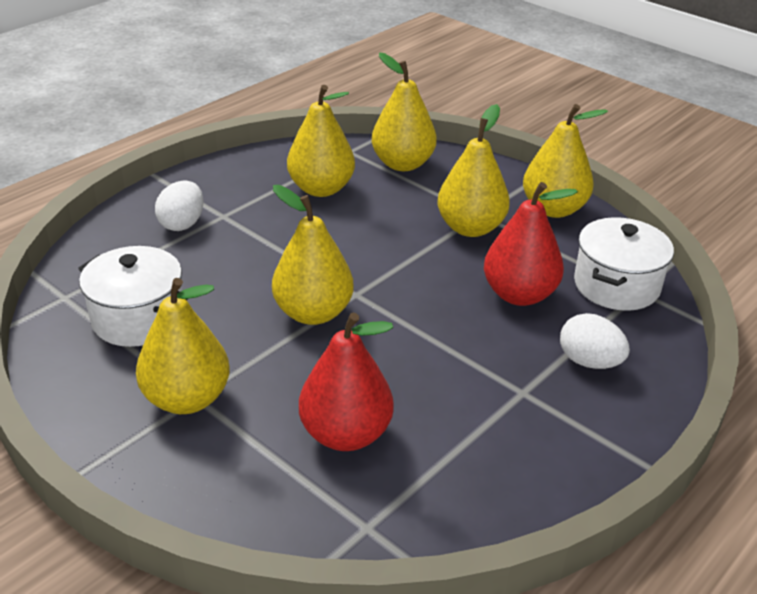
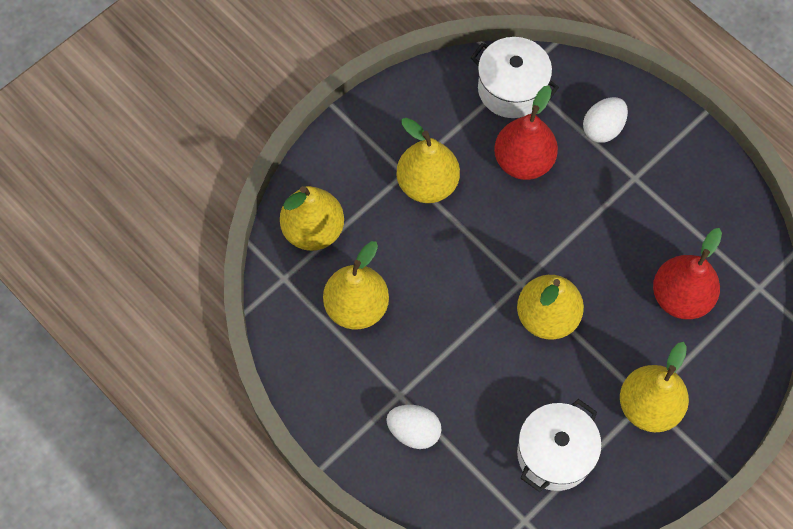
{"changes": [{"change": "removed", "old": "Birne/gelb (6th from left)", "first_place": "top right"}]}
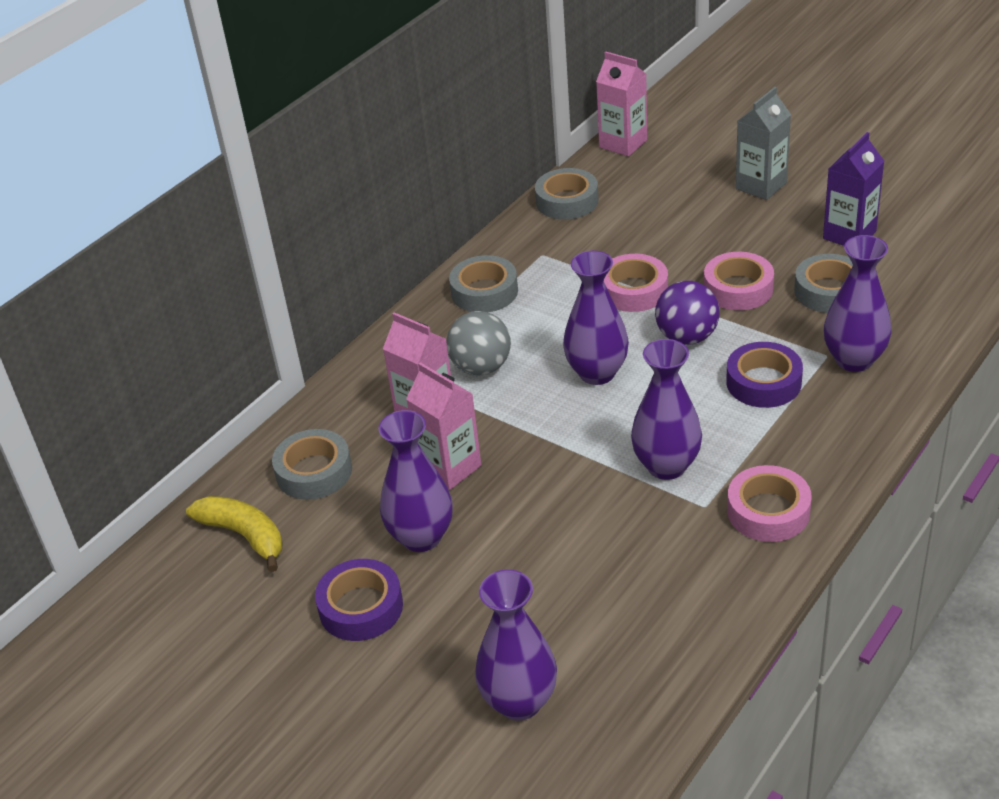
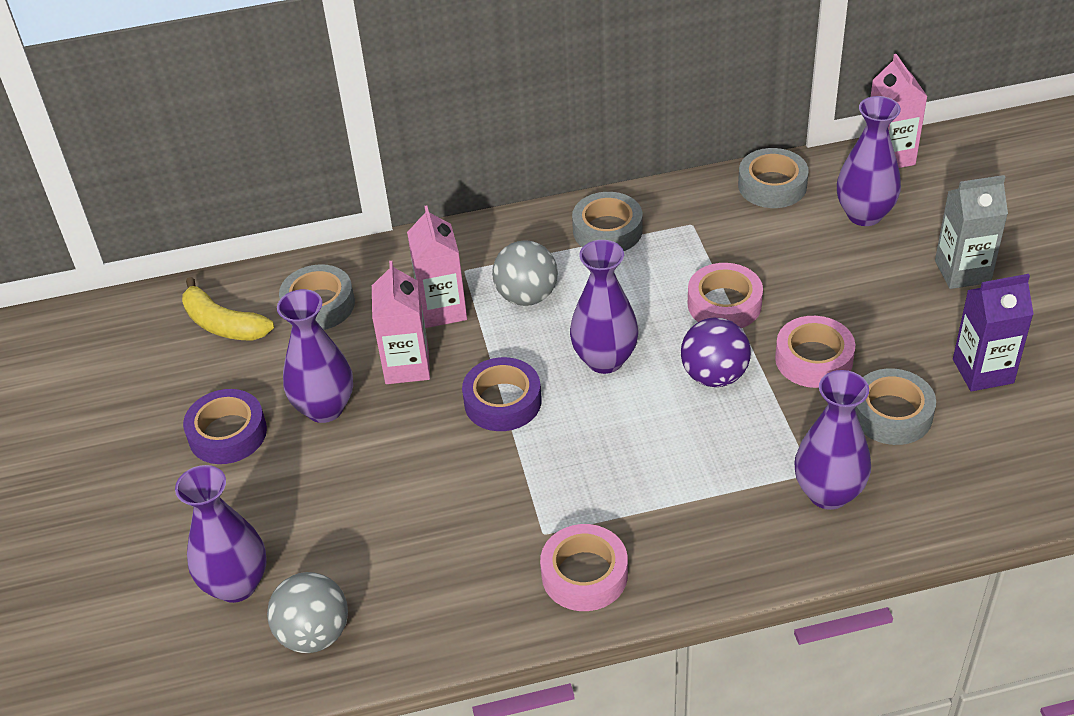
{"changes": [{"change": "turned", "old": "Banane/gelb", "first_place": "bottom left", "second_place": "middle left", "degrees": 135}, {"change": "moved", "old": "Vase/lila (4th from left in the first image)", "new": "Vase/lila (5th from left)", "first_place": "middle right", "second_place": "top right"}, {"change": "moved", "old": "Klebeband/lila (2nd from left)", "first_place": "middle right", "second_place": "centre"}, {"change": "added", "new": "Ball/grau (1st from left)", "second_place": "bottom left"}]}
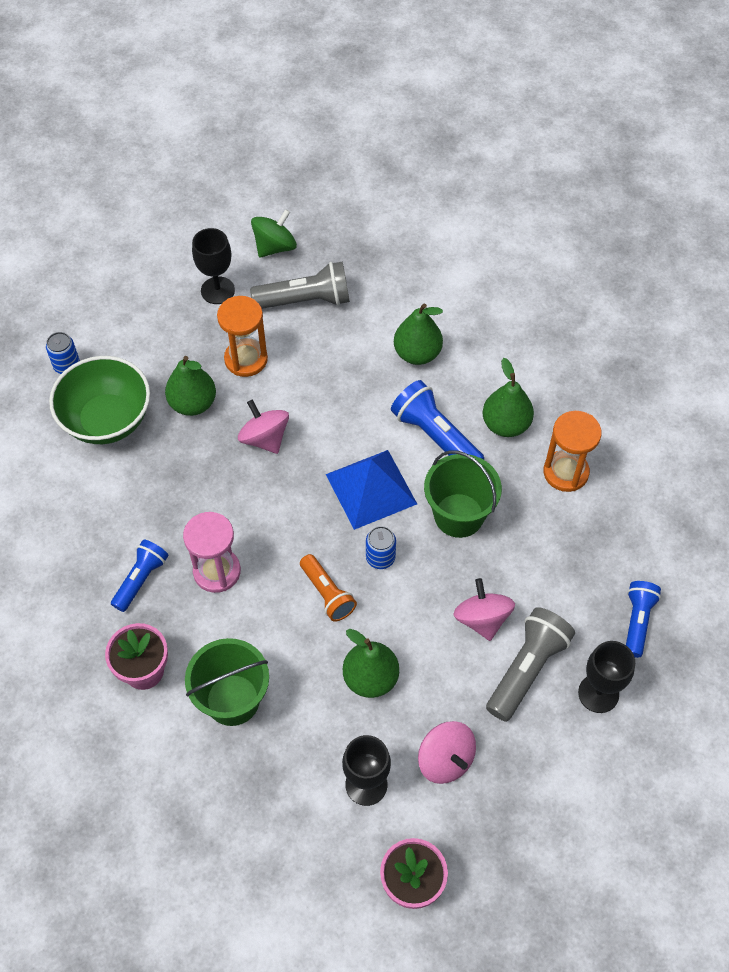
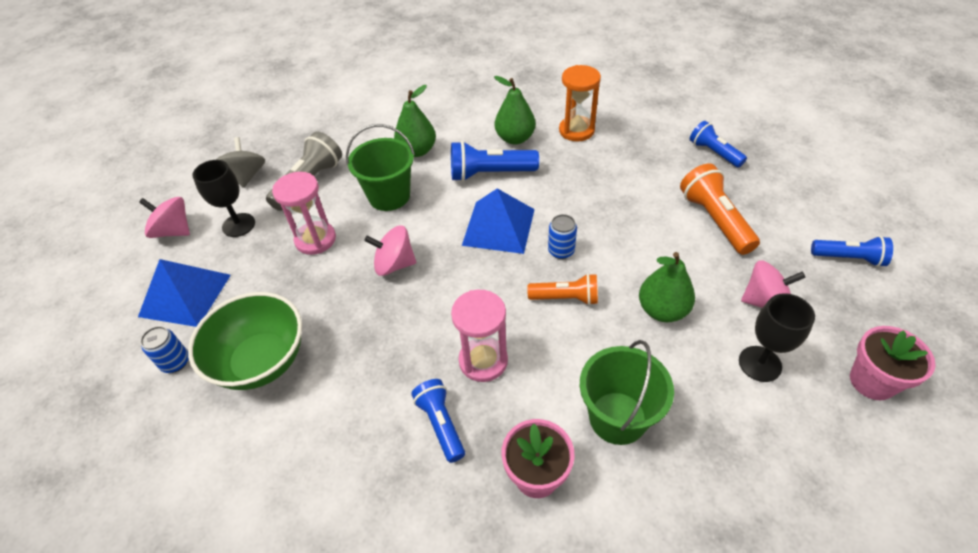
{"changes": [{"change": "removed", "old": "Birne/grün (1st from left)", "first_place": "middle left"}, {"change": "recoloured", "old": "Sanduhr/orange (1st from left)", "new": "Sanduhr/rosa (1st from left)", "first_place": "middle left", "second_place": "middle left"}, {"change": "recoloured", "old": "Kreisel/grün", "new": "Kreisel/grau", "first_place": "top centre", "second_place": "top left"}, {"change": "moved", "old": "Eimer/grün (2nd from left in the first image)", "new": "Eimer/grün (1st from left)", "first_place": "centre", "second_place": "top centre"}, {"change": "moved", "old": "Kreisel/rosa (3rd from left in the first image)", "new": "Kreisel/rosa (1st from left)", "first_place": "centre", "second_place": "middle left"}, {"change": "recoloured", "old": "Taschenlampe/grau (2nd from left)", "new": "Taschenlampe/orange (2nd from left)", "first_place": "bottom right", "second_place": "middle right"}, {"change": "removed", "old": "Kelch/schwarz (3rd from left)", "first_place": "bottom right"}, {"change": "added", "new": "Pyramide/blau (1st from left)", "second_place": "middle left"}, {"change": "added", "new": "Taschenlampe/blau (4th from left)", "second_place": "middle right"}]}
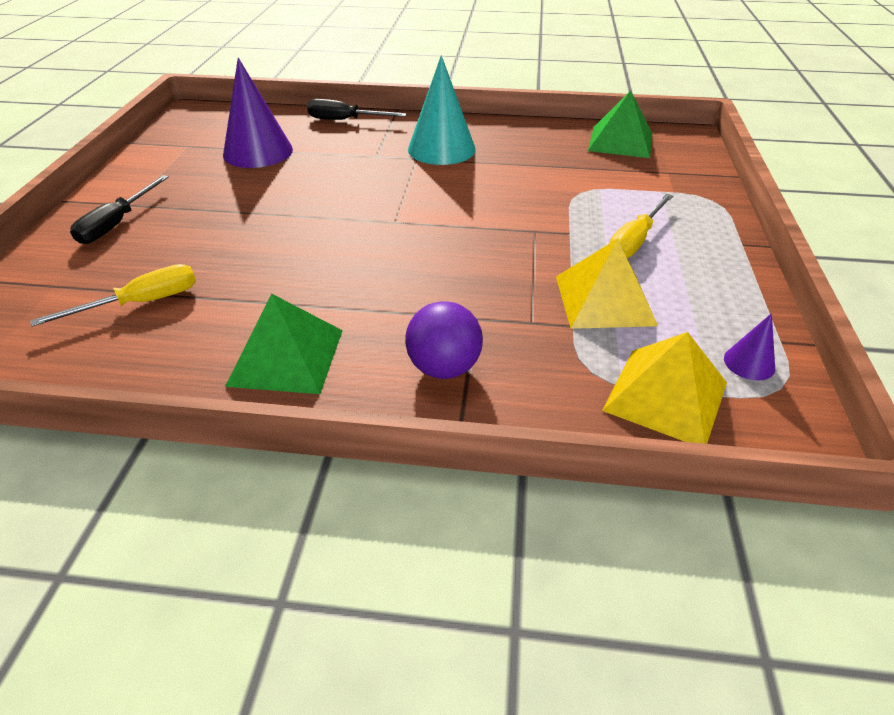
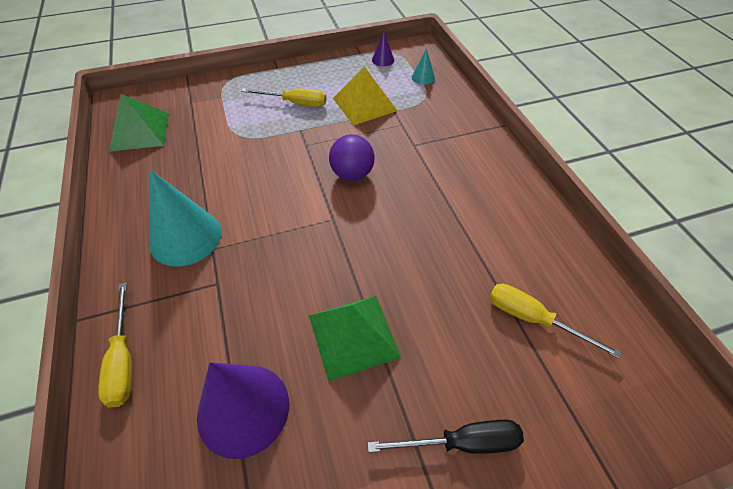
{"changes": [{"change": "moved", "old": "Pyramide/grün (1st from left in the first image)", "new": "Pyramide/grün (2nd from left)", "first_place": "middle left", "second_place": "bottom centre"}, {"change": "recoloured", "old": "Schraubenzieher/schwarz (2nd from left)", "new": "Schraubenzieher/gelb (1st from left)", "first_place": "top centre", "second_place": "bottom left"}, {"change": "moved", "old": "Ball/lila", "first_place": "centre", "second_place": "top centre"}, {"change": "replaced", "old": "Pyramide/gelb (2nd from left)", "new": "Kegel/türkis (2nd from left)", "first_place": "middle right", "second_place": "top centre"}]}
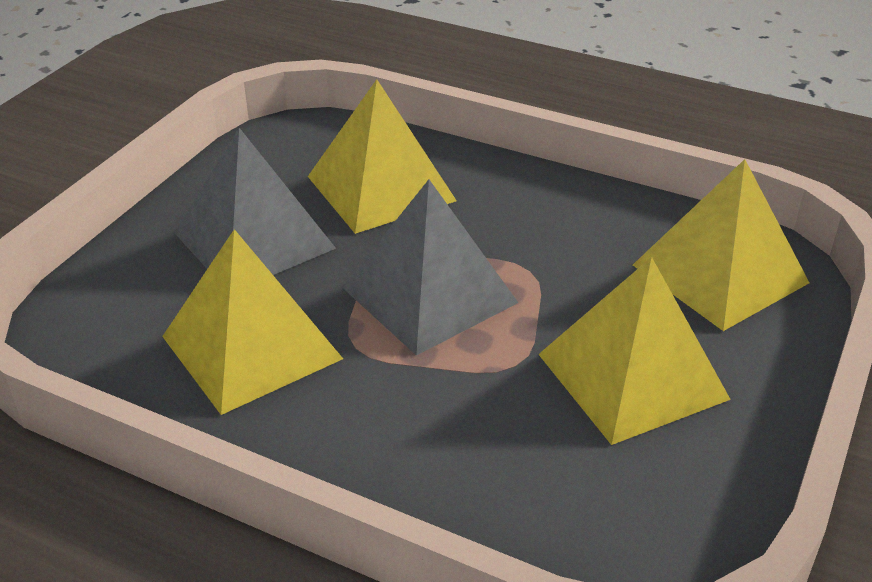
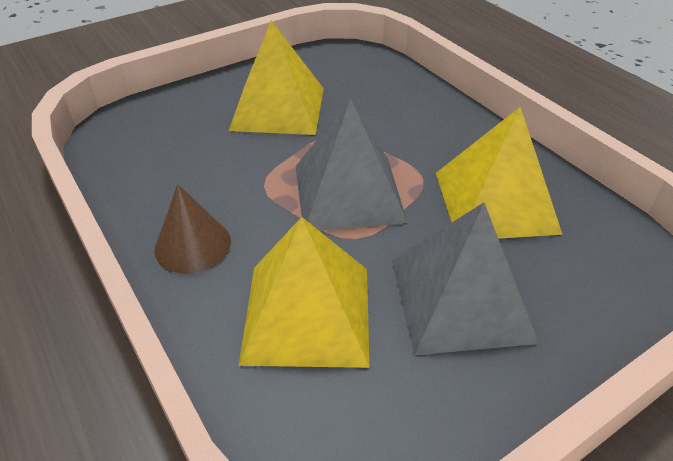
{"changes": [{"change": "removed", "old": "Pyramide/gelb (4th from left)", "first_place": "middle right"}, {"change": "added", "new": "Kegel/braun", "second_place": "middle left"}]}
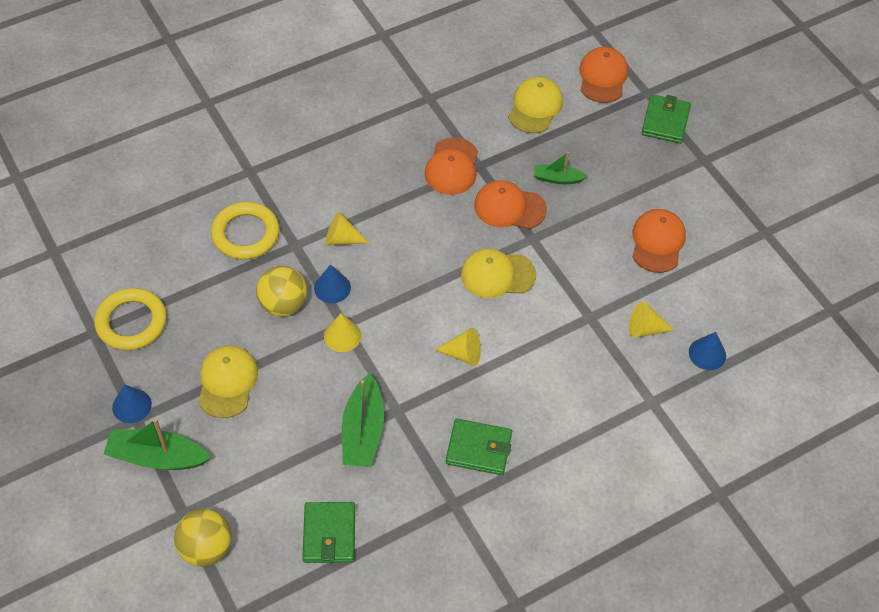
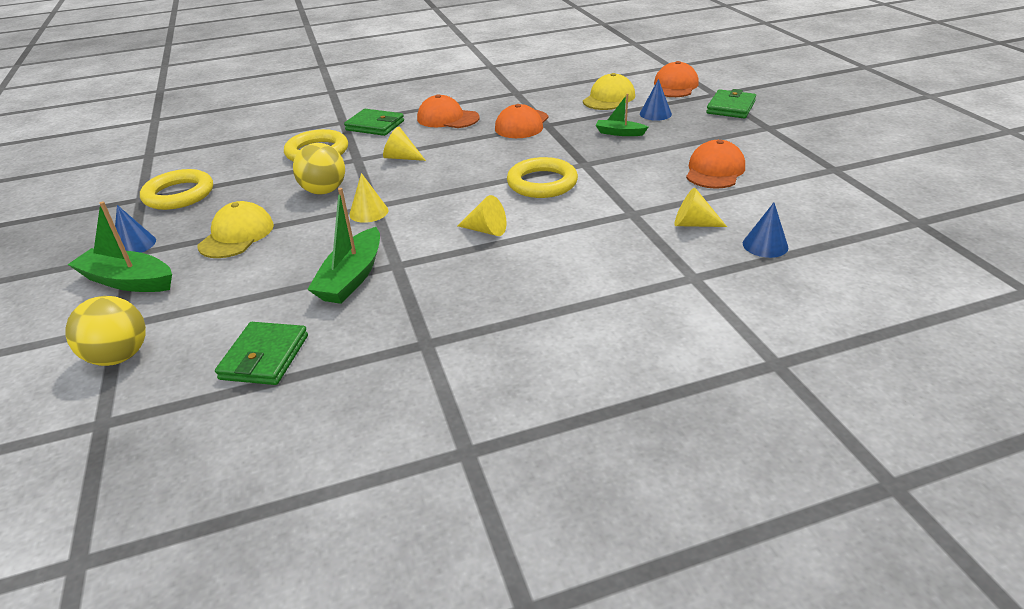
{"changes": [{"change": "moved", "old": "Kegel/blau (2nd from left)", "first_place": "centre", "second_place": "top centre"}, {"change": "moved", "old": "Geldbörse/grün (2nd from left)", "first_place": "bottom centre", "second_place": "top centre"}, {"change": "replaced", "old": "Kappe/gelb (2nd from left)", "new": "Ring/gelb (3rd from left)", "first_place": "centre", "second_place": "top centre"}, {"change": "moved", "old": "Kappe/orange (2nd from left in the first image)", "new": "Kappe/orange (1st from left)", "first_place": "centre", "second_place": "top centre"}]}
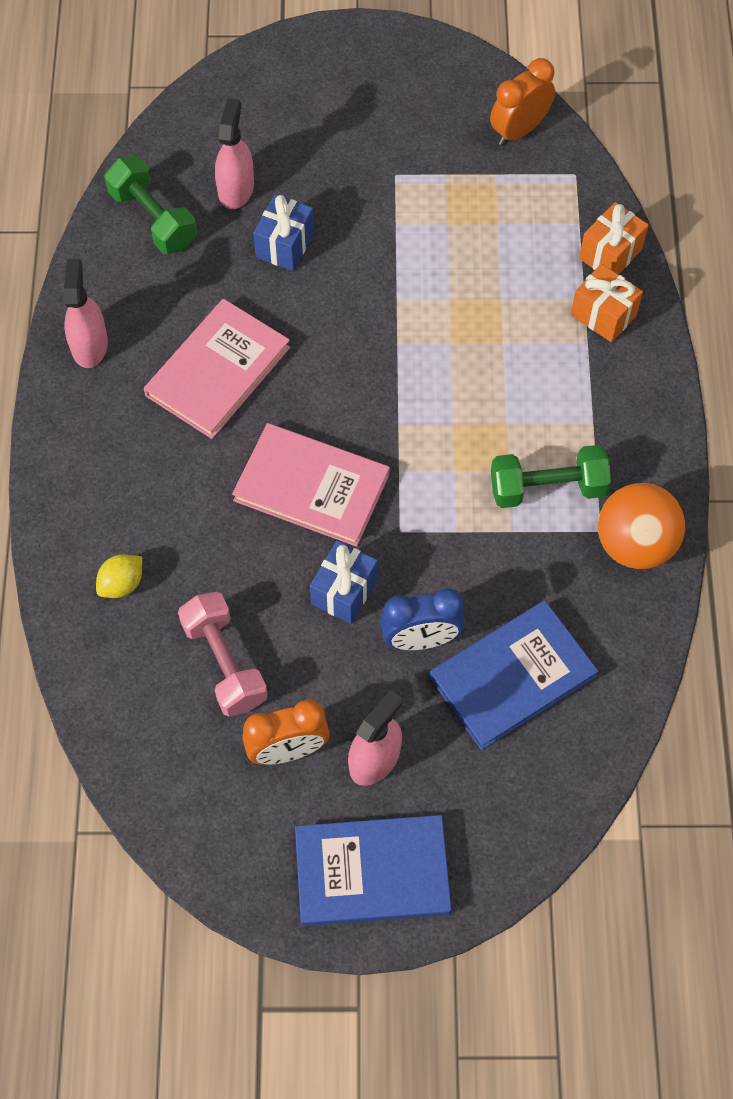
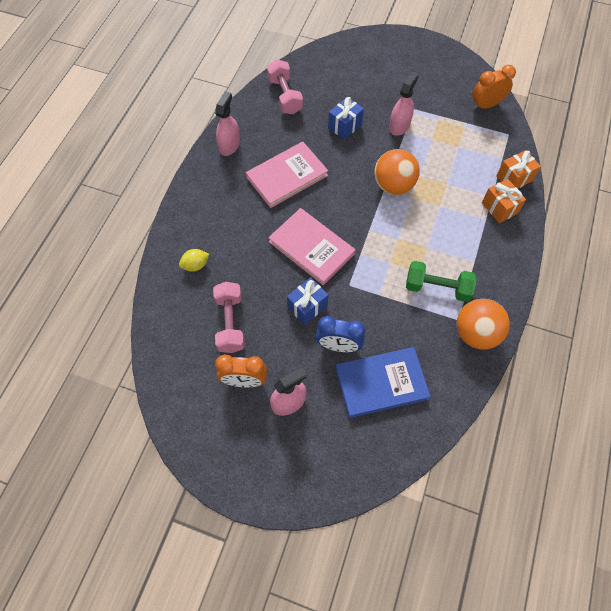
{"changes": [{"change": "recoloured", "old": "Hantel/grün (1st from left)", "new": "Hantel/rosa (2nd from left)", "first_place": "top left", "second_place": "top centre"}, {"change": "moved", "old": "Sprühflasche/rosa (2nd from left in the first image)", "new": "Sprühflasche/rosa (3rd from left)", "first_place": "top left", "second_place": "top centre"}, {"change": "removed", "old": "Buch/blau (1st from left)", "first_place": "bottom centre"}, {"change": "added", "new": "Ball/orange (1st from left)", "second_place": "top centre"}]}
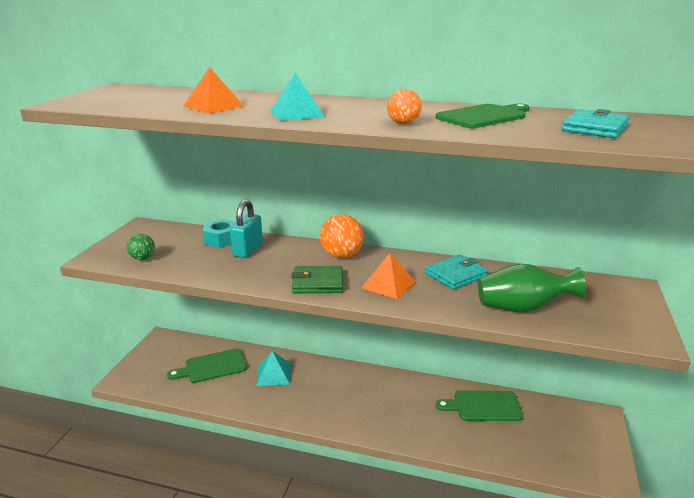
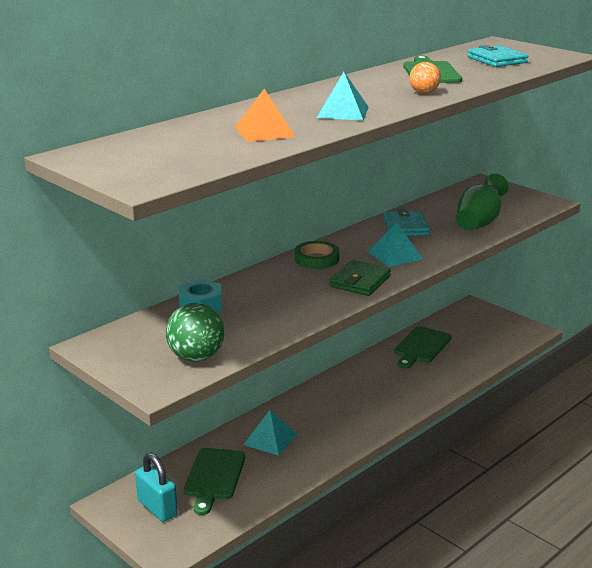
{"changes": [{"change": "resized", "old": "Ball/grün", "first_place": "middle left", "second_place": "middle left", "factor": 1.67}, {"change": "moved", "old": "Vorhängeschloss/türkis", "first_place": "centre", "second_place": "bottom left"}, {"change": "replaced", "old": "Ball/orange (1st from left)", "new": "Klebeband/grün", "first_place": "centre", "second_place": "centre"}, {"change": "recoloured", "old": "Pyramide/orange (2nd from left)", "new": "Pyramide/türkis (3rd from left)", "first_place": "centre", "second_place": "middle right"}]}
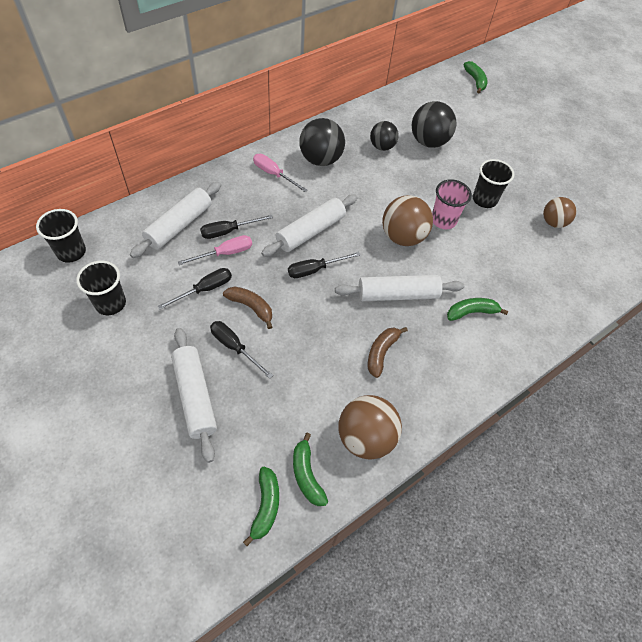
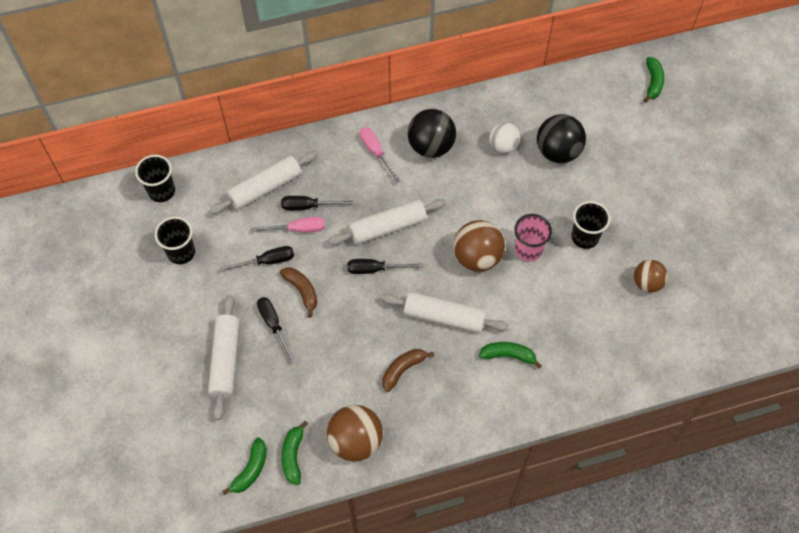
{"changes": [{"change": "recoloured", "old": "Ball/schwarz (2nd from left)", "new": "Ball/weiß", "first_place": "top centre", "second_place": "top centre"}]}
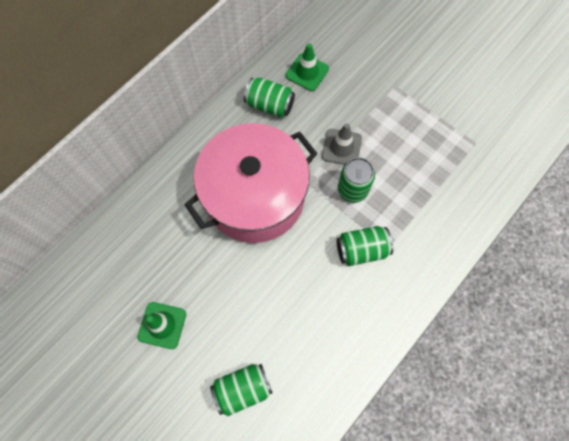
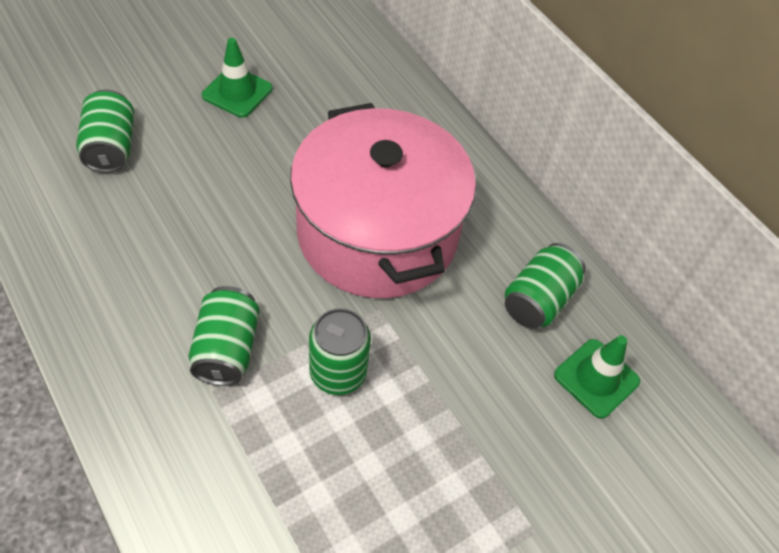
{"changes": [{"change": "removed", "old": "Leitkegel/grau", "first_place": "top centre"}]}
